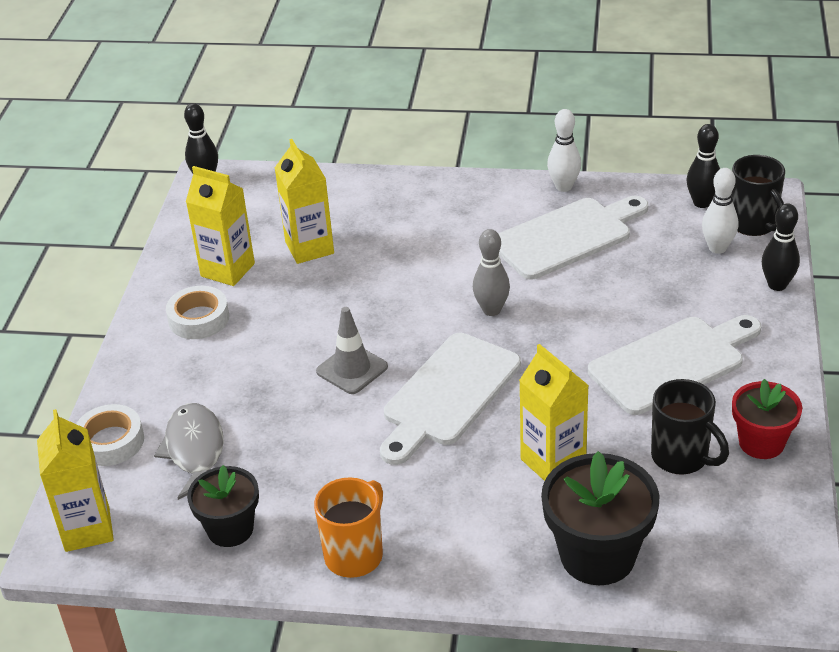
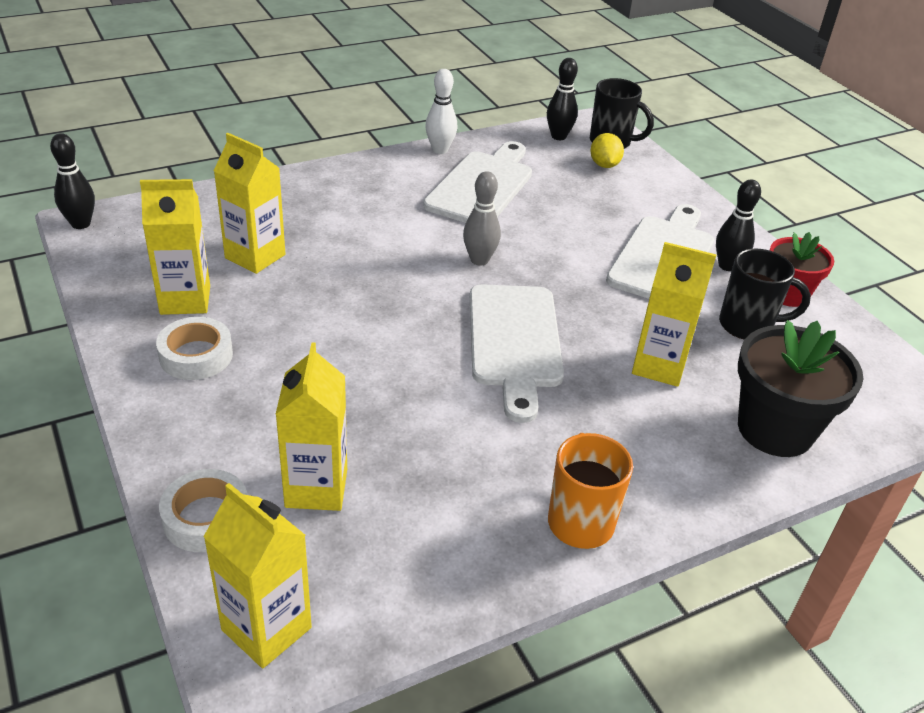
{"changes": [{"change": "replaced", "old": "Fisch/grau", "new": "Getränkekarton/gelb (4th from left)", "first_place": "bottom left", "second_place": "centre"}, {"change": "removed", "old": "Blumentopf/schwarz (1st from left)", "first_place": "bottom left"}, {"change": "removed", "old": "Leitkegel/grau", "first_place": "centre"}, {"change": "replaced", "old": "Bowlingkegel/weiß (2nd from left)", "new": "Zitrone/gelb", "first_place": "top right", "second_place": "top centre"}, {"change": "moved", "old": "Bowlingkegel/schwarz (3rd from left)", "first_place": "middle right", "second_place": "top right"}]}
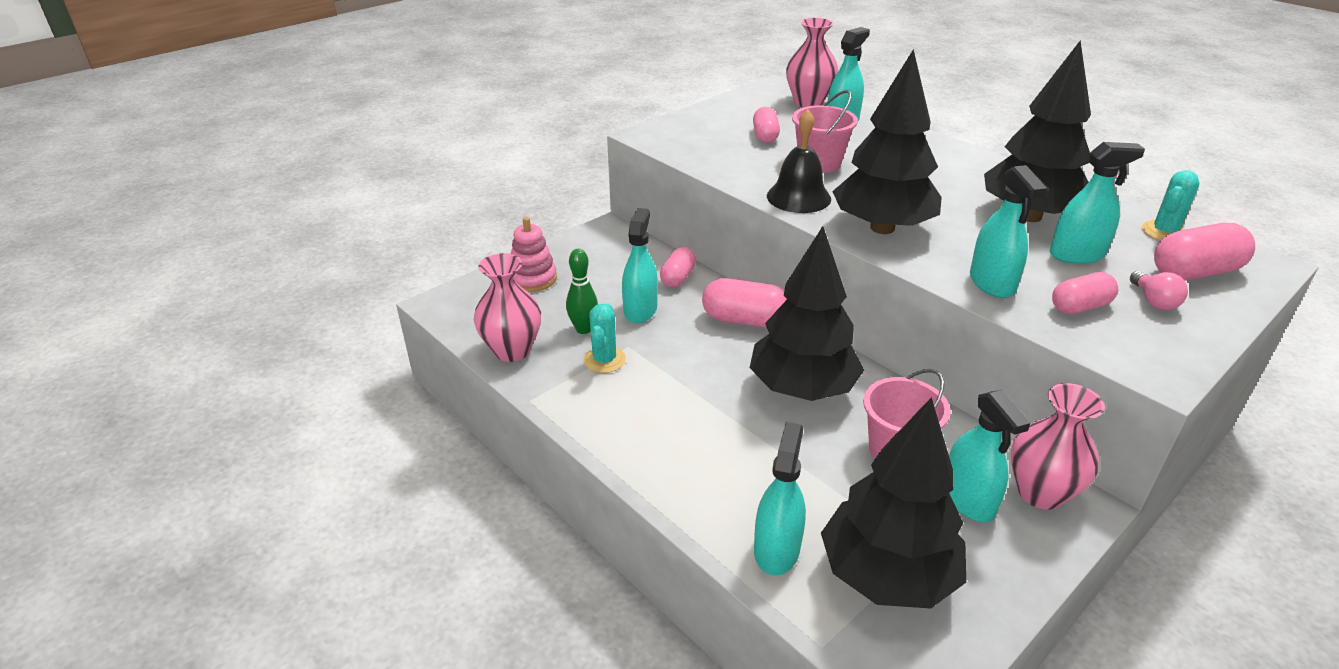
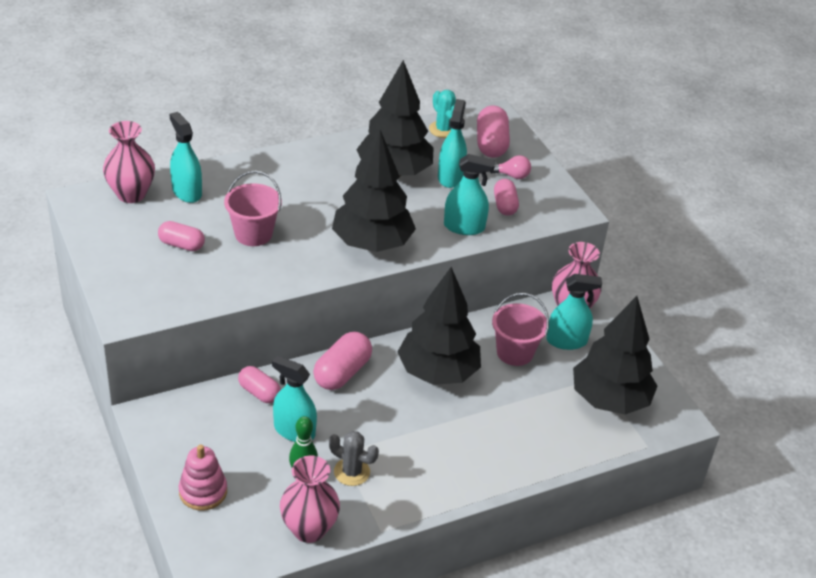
{"changes": [{"change": "recoloured", "old": "Kaktus/türkis (1st from left)", "new": "Kaktus/grau", "first_place": "centre", "second_place": "bottom centre"}, {"change": "removed", "old": "Sprühflasche/türkis (2nd from left)", "first_place": "bottom centre"}, {"change": "removed", "old": "Glocke/schwarz", "first_place": "top centre"}]}
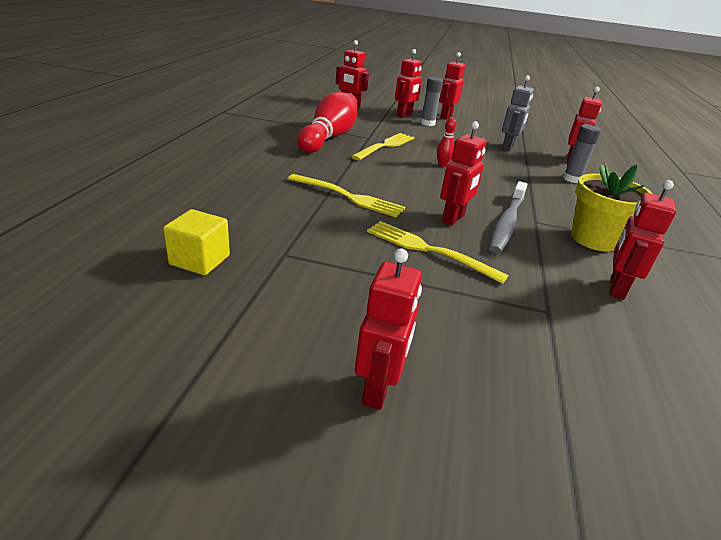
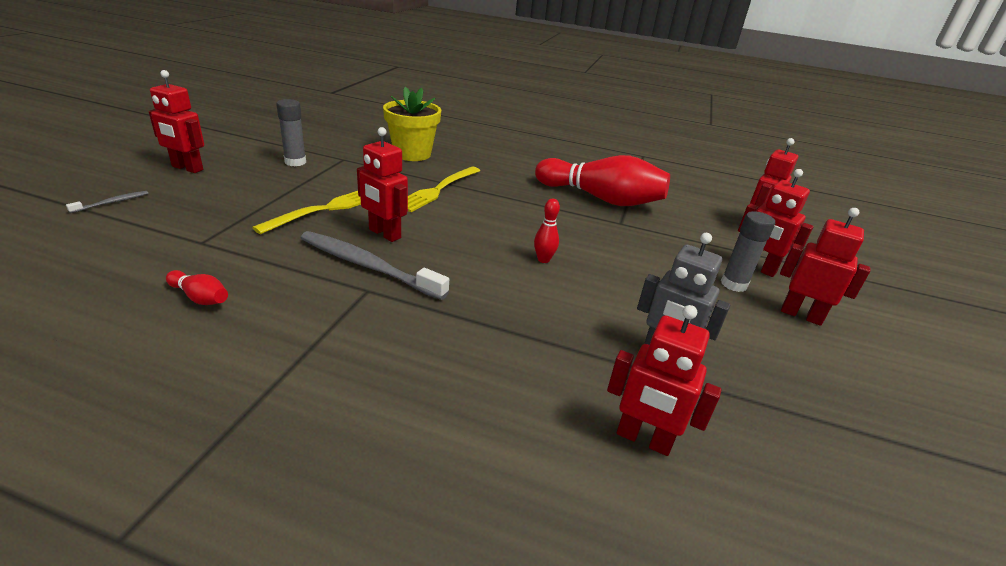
{"changes": [{"change": "removed", "old": "Kubus/gelb", "first_place": "middle left"}, {"change": "removed", "old": "Gabel/gelb (2nd from left)", "first_place": "top centre"}, {"change": "moved", "old": "Klebestift/grau (2nd from left in the first image)", "new": "Klebestift/grau (1st from left)", "first_place": "top right", "second_place": "top left"}, {"change": "moved", "old": "Blumentopf/gelb", "first_place": "middle right", "second_place": "top centre"}, {"change": "replaced", "old": "Roboter/rot (7th from left)", "new": "Bowlingkegel/rot (1st from left)", "first_place": "middle right", "second_place": "middle left"}, {"change": "added", "new": "Zahnbürste/grau (1st from left)", "second_place": "middle left"}]}
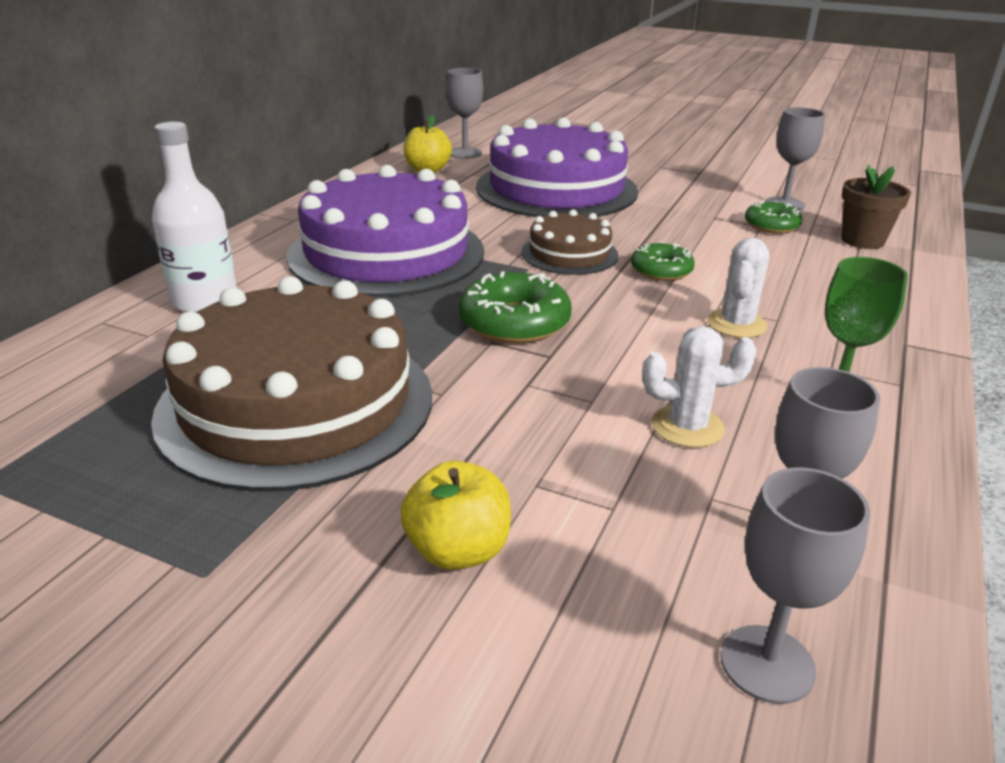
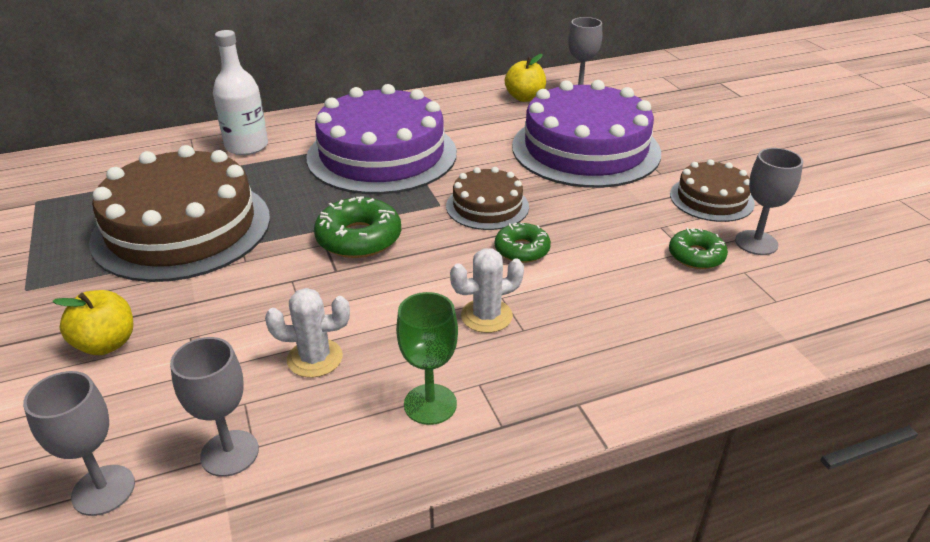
{"changes": [{"change": "turned", "old": "Kaktus/weiß (1st from left)", "first_place": "middle right", "second_place": "middle left", "degrees": -45}, {"change": "removed", "old": "Blumentopf/braun", "first_place": "top right"}, {"change": "added", "new": "Kuchen/braun (3rd from left)", "second_place": "middle right"}]}
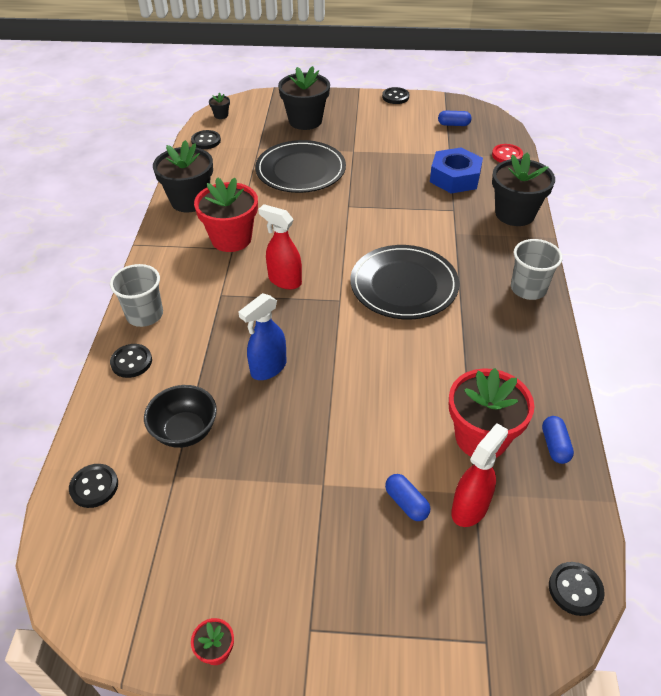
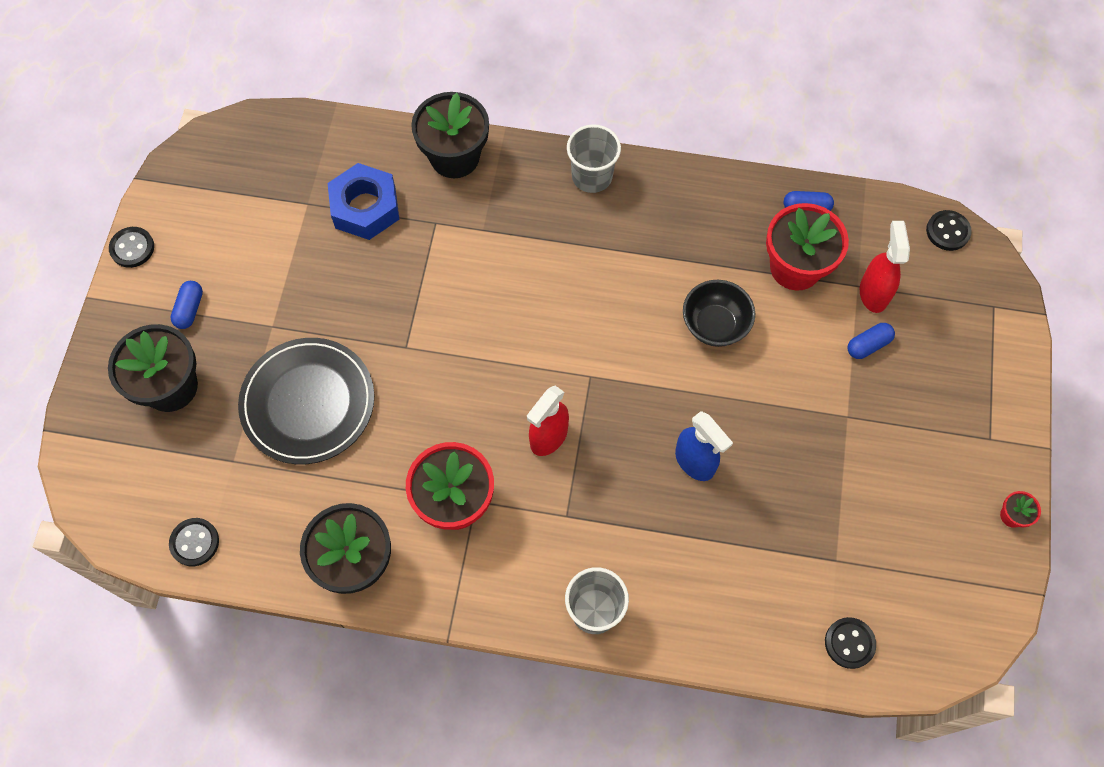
{"changes": [{"change": "removed", "old": "Knopf/schwarz (2nd from left)", "first_place": "middle left"}, {"change": "moved", "old": "Schüssel/schwarz", "first_place": "middle left", "second_place": "centre"}, {"change": "removed", "old": "Blumentopf/schwarz (2nd from left)", "first_place": "top left"}, {"change": "removed", "old": "Teller/schwarz (2nd from left)", "first_place": "centre"}, {"change": "moved", "old": "Kapsel/blau (2nd from left in the first image)", "new": "Kapsel/blau (1st from left)", "first_place": "top right", "second_place": "middle left"}, {"change": "turned", "old": "Sprühflasche/rot (2nd from left)", "first_place": "bottom right", "second_place": "middle right", "degrees": 45}, {"change": "removed", "old": "Knopf/rot", "first_place": "top right"}]}
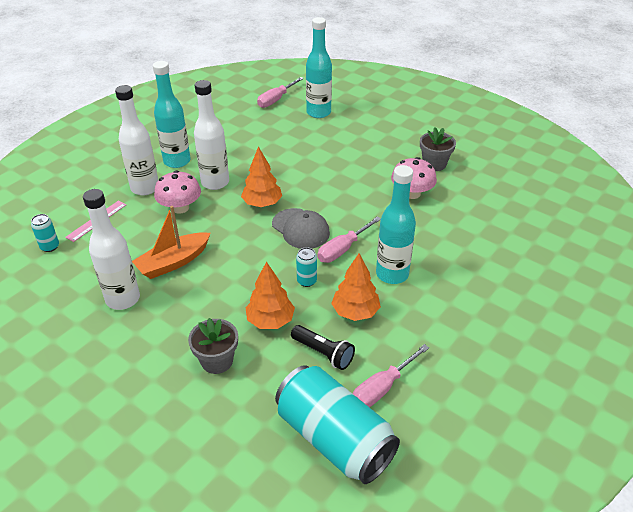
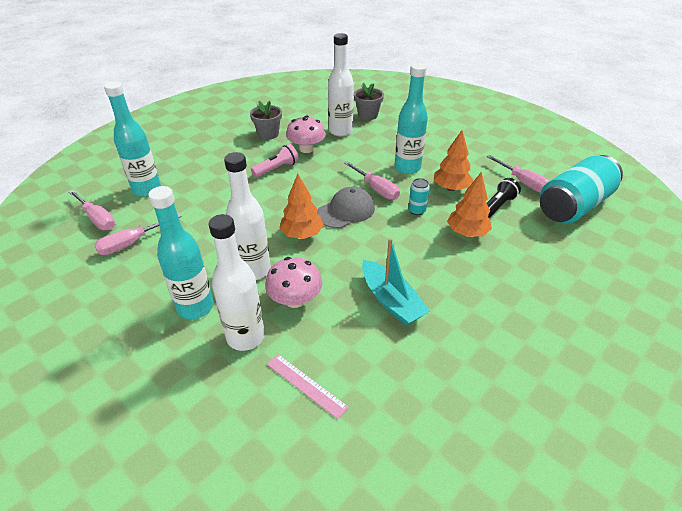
{"changes": [{"change": "removed", "old": "Dose/türkis (1st from left)", "first_place": "middle left"}, {"change": "moved", "old": "Flasche/weiß (1st from left in the first image)", "new": "Flasche/weiß (3rd from left)", "first_place": "middle left", "second_place": "top centre"}, {"change": "recoloured", "old": "Boot/orange", "new": "Boot/türkis", "first_place": "middle left", "second_place": "centre"}, {"change": "moved", "old": "Blumentopf/grau (1st from left in the first image)", "new": "Blumentopf/grau (2nd from left)", "first_place": "bottom centre", "second_place": "top centre"}, {"change": "added", "new": "Schraubenzieher/rosa (2nd from left)", "second_place": "middle left"}, {"change": "added", "new": "Taschenlampe/rosa", "second_place": "top centre"}]}
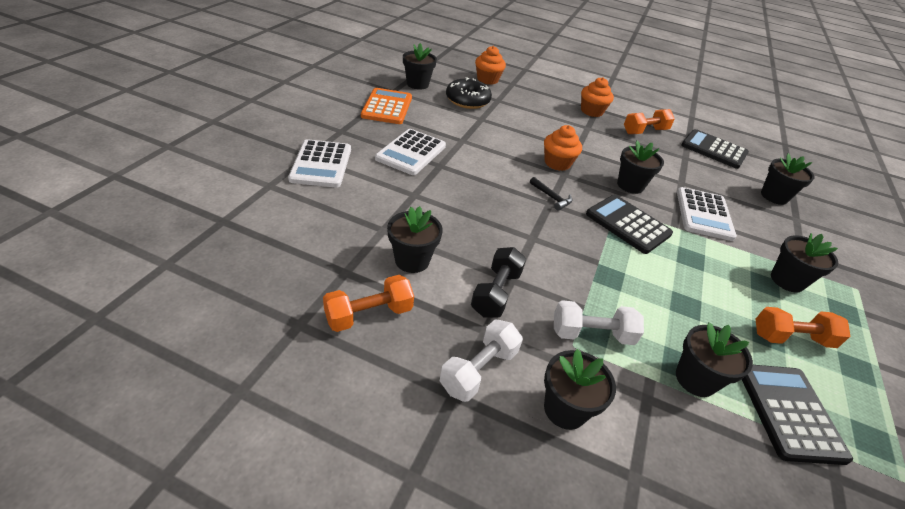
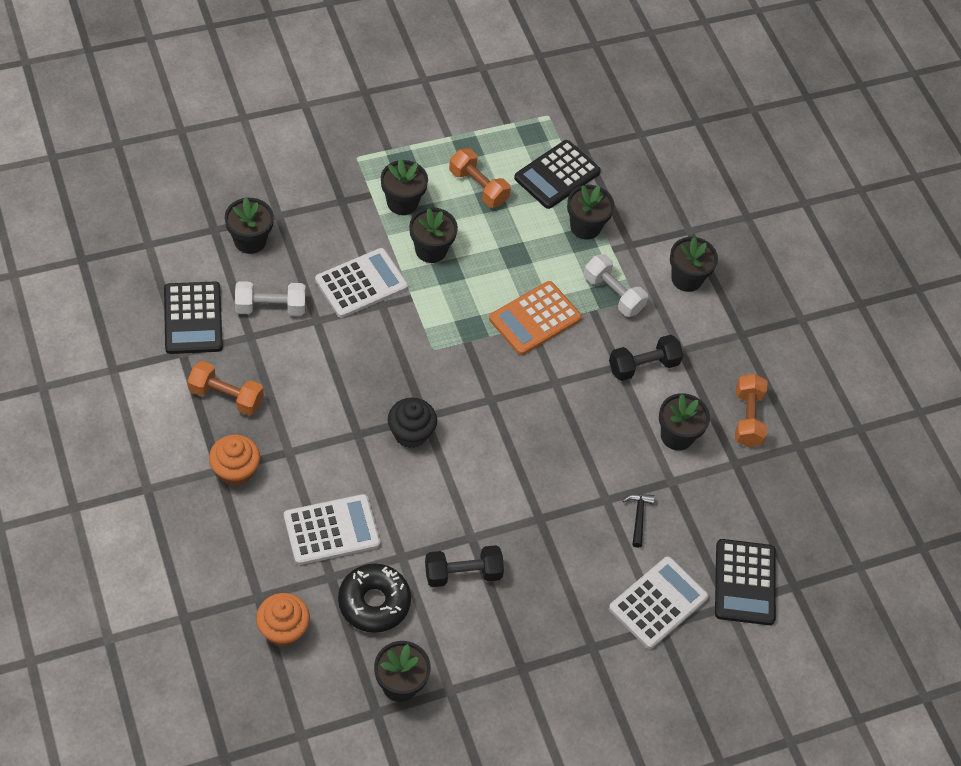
{"changes": [{"change": "turned", "old": "Hantel/orange (1st from left in the first image)", "first_place": "centre", "second_place": "middle right", "degrees": 75}, {"change": "moved", "old": "Taschenrechner/orange", "first_place": "top centre", "second_place": "centre"}, {"change": "moved", "old": "Taschenrechner/weiß (2nd from left in the first image)", "new": "Taschenrechner/weiß (1st from left)", "first_place": "top centre", "second_place": "bottom centre"}, {"change": "moved", "old": "Hantel/weiß (1st from left)", "first_place": "bottom centre", "second_place": "middle left"}, {"change": "moved", "old": "Hammer/schwarz", "first_place": "centre", "second_place": "bottom centre"}, {"change": "recoloured", "old": "Muffin/orange (2nd from left)", "new": "Muffin/schwarz", "first_place": "top centre", "second_place": "centre"}, {"change": "moved", "old": "Taschenrechner/schwarz (1st from left in the first image)", "new": "Taschenrechner/schwarz (3rd from left)", "first_place": "middle right", "second_place": "bottom right"}, {"change": "moved", "old": "Blumentopf/schwarz (4th from left)", "first_place": "top right", "second_place": "top centre"}, {"change": "added", "new": "Hantel/schwarz (1st from left)", "second_place": "bottom centre"}]}
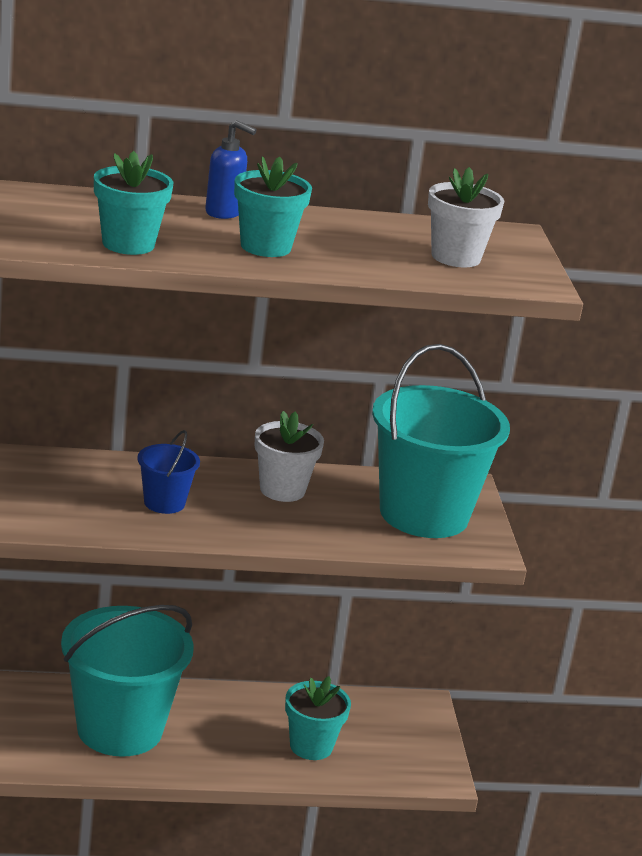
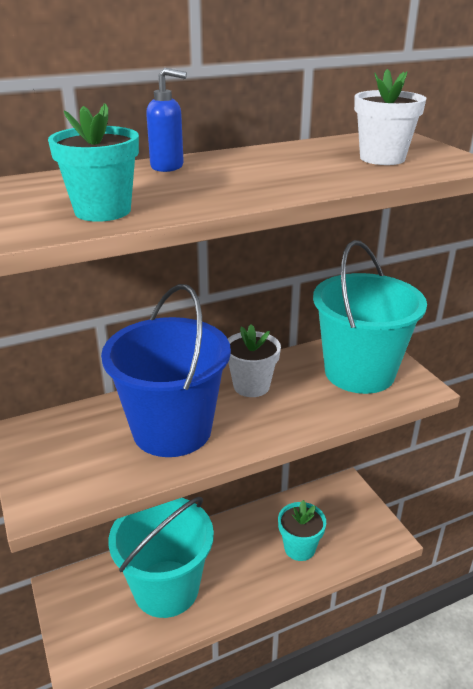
{"changes": [{"change": "resized", "old": "Eimer/blau", "first_place": "middle left", "second_place": "centre", "factor": 2.24}, {"change": "removed", "old": "Blumentopf/türkis (2nd from left)", "first_place": "top centre"}]}
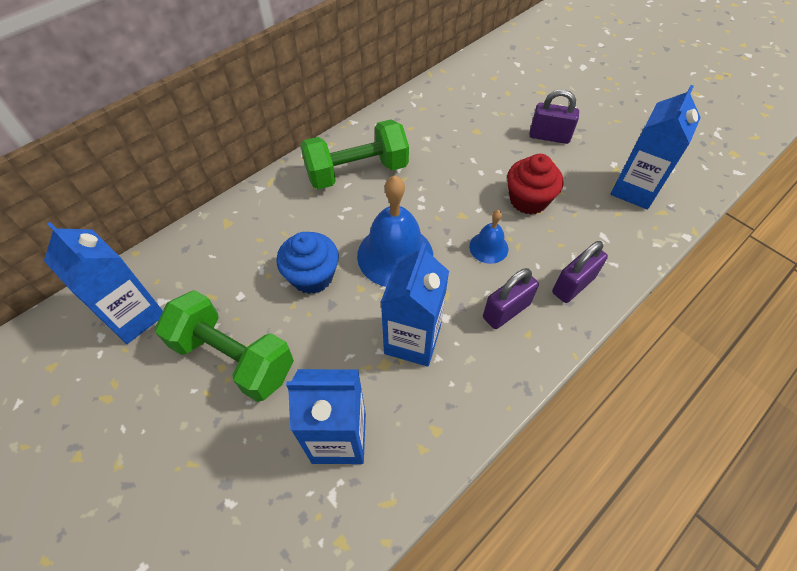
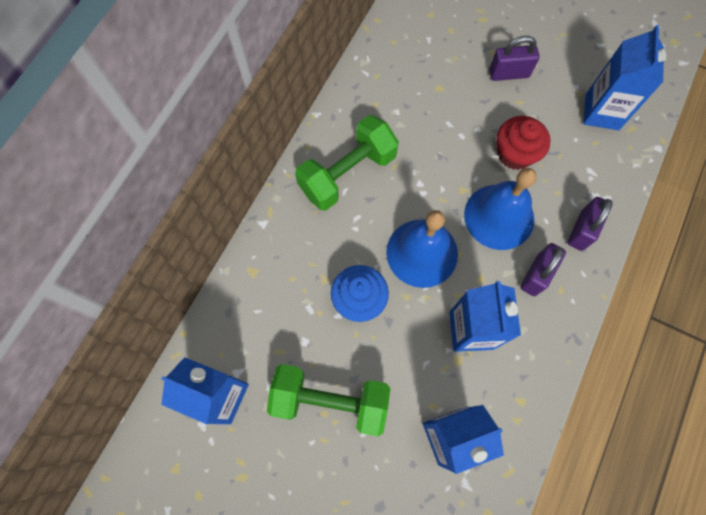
{"changes": [{"change": "resized", "old": "Glocke/blau (2nd from left)", "first_place": "centre", "second_place": "middle right", "factor": 1.94}]}
